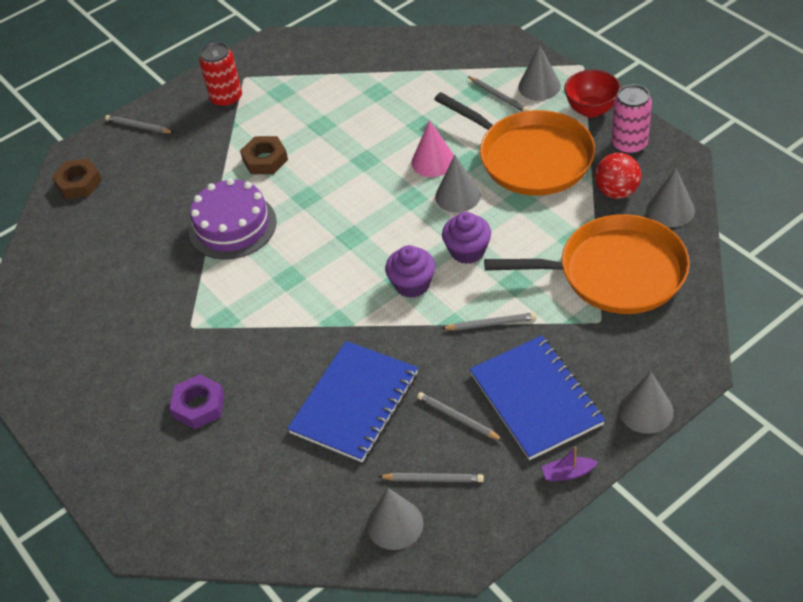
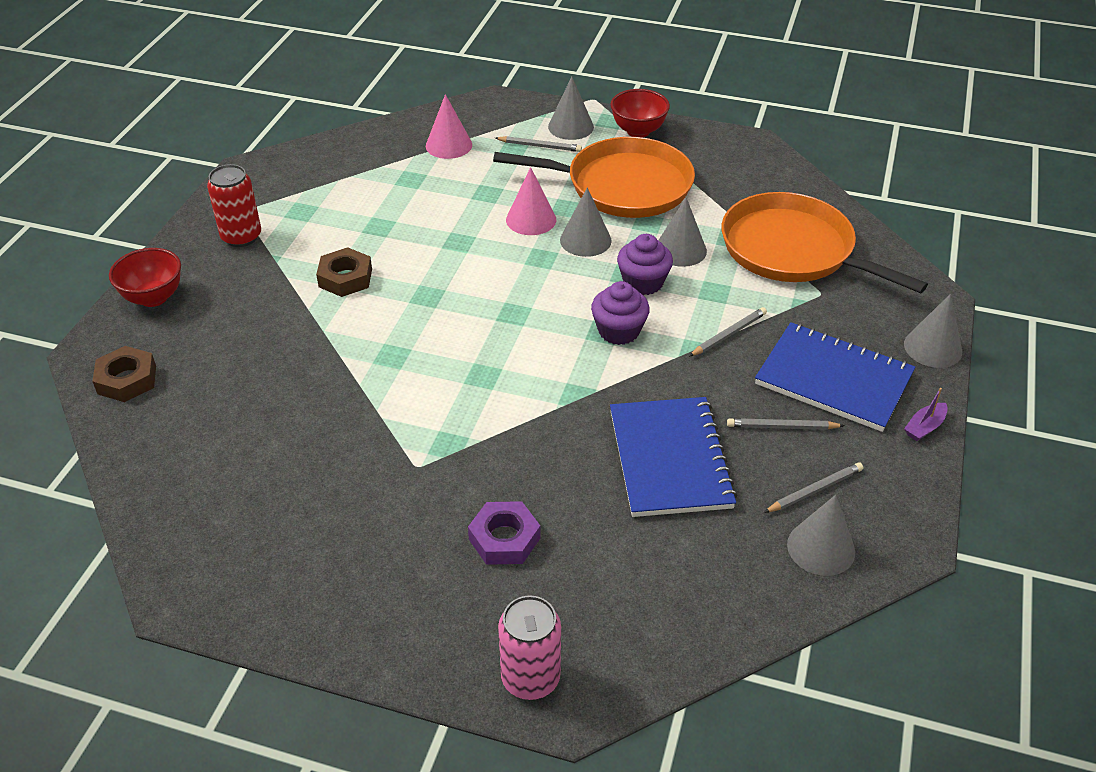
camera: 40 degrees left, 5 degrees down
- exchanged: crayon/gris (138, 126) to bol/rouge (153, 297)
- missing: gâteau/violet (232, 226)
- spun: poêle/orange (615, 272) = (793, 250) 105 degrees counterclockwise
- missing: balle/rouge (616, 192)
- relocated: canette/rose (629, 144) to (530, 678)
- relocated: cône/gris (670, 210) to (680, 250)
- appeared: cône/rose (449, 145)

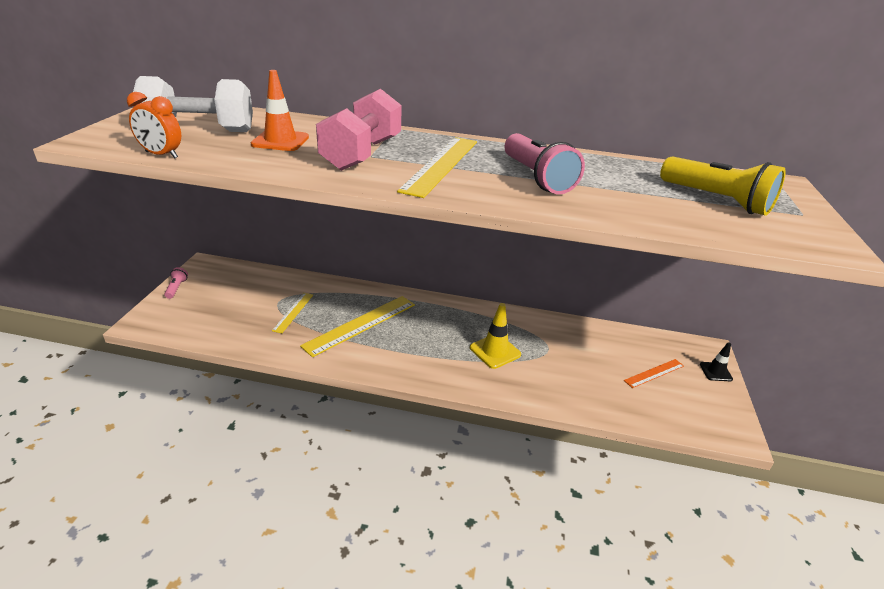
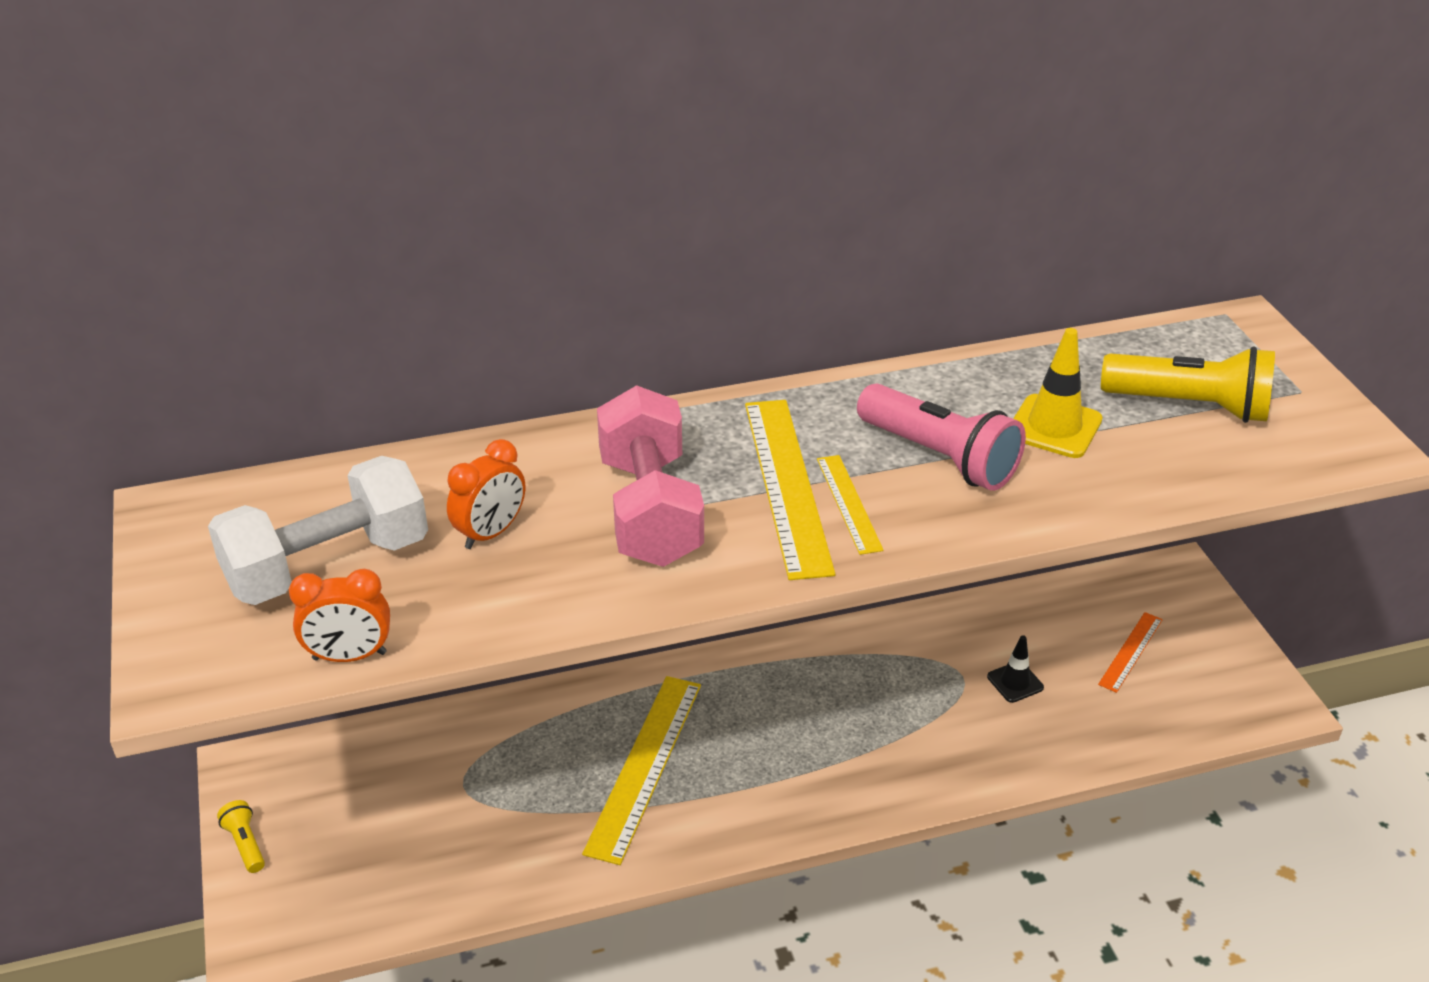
camera: 25 degrees left, 5 degrees up
- colour: lampe de poche/rose (176, 288) to lampe de poche/jaune (245, 844)
- exchanged: cône de chantier/orange (280, 141) to réveil/orange (491, 533)
- relocated: règle/jaune (293, 312) to (849, 503)
- relocated: cône de chantier/jaune (495, 351) to (1054, 427)
- relocated: cône de chantier/noir (715, 372) to (1015, 682)

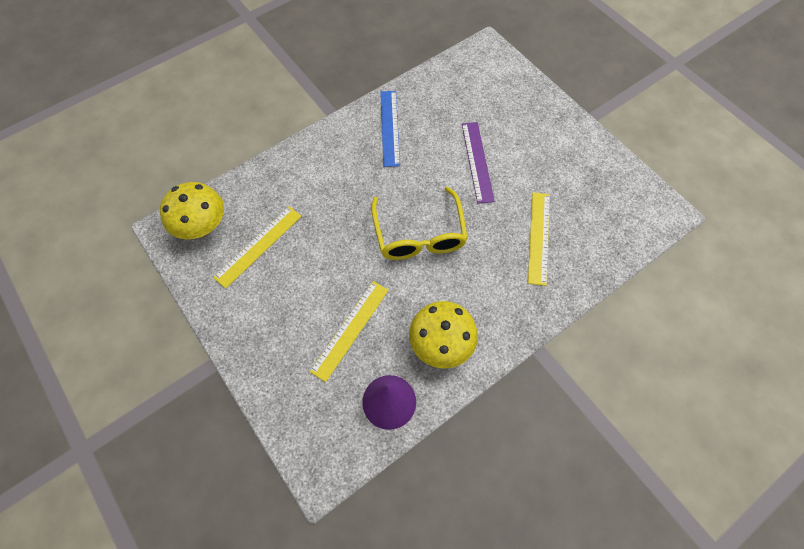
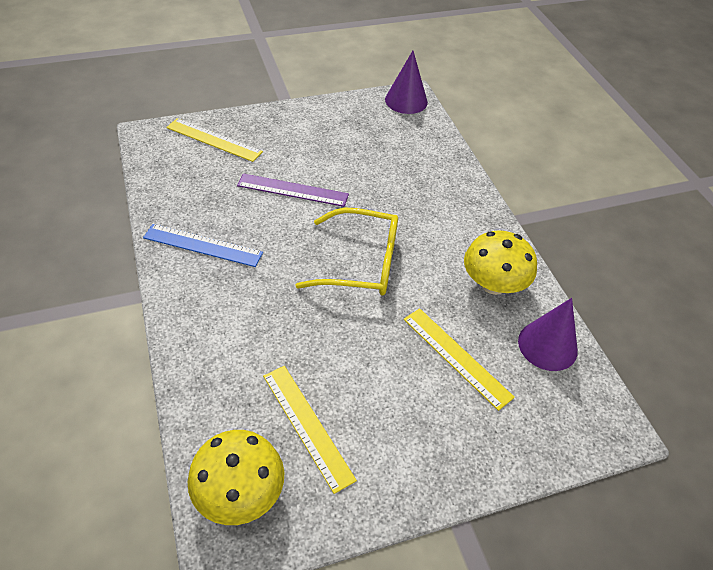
camera: 75 degrees left, 15 degrees down
- relocated: règle/jaune (538, 237) to (214, 140)
- appeared: cône/violet (406, 100)

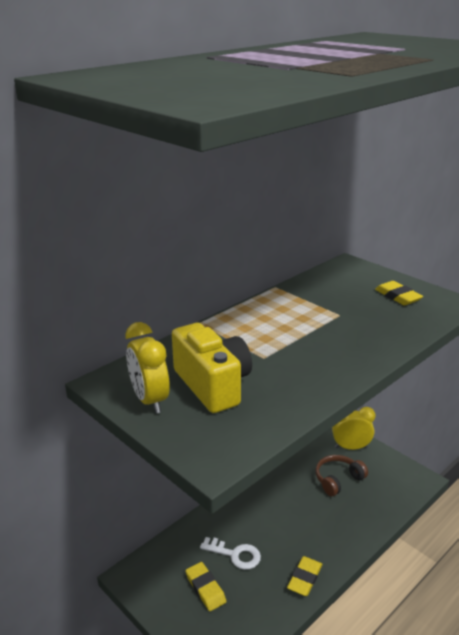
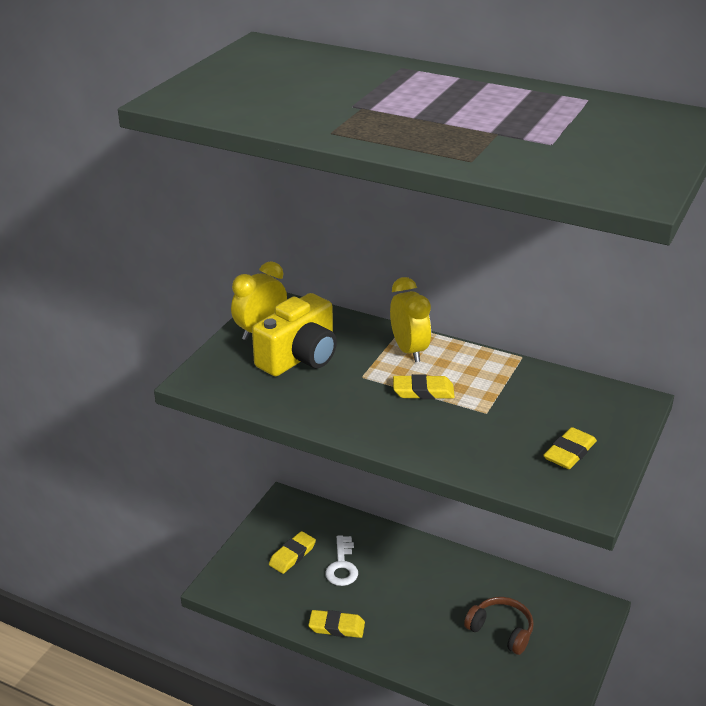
camera: 70 degrees right, 5 degrees up
- relocated: réveil/jaune (351, 447) to (409, 350)
- appeared: gomme/jaune (423, 391)

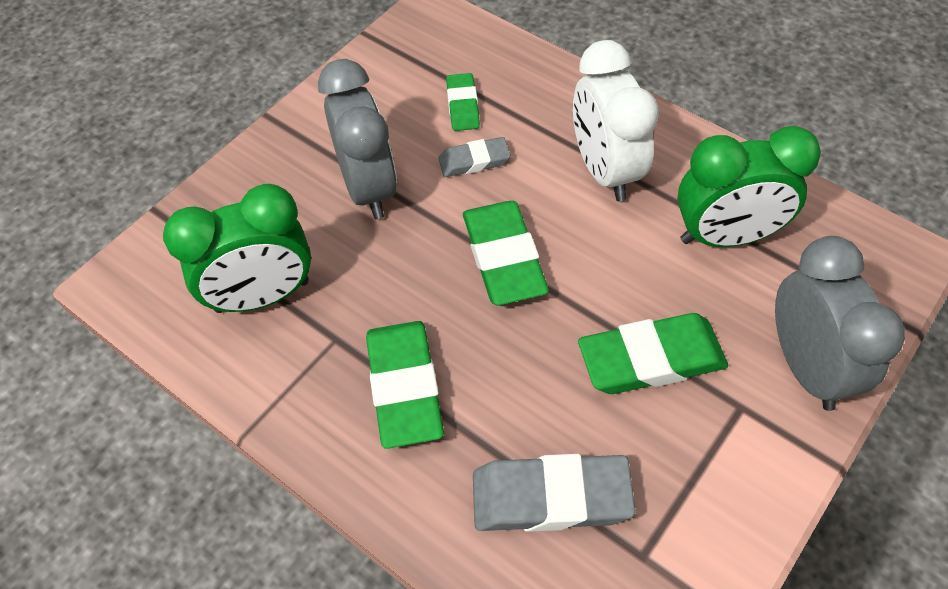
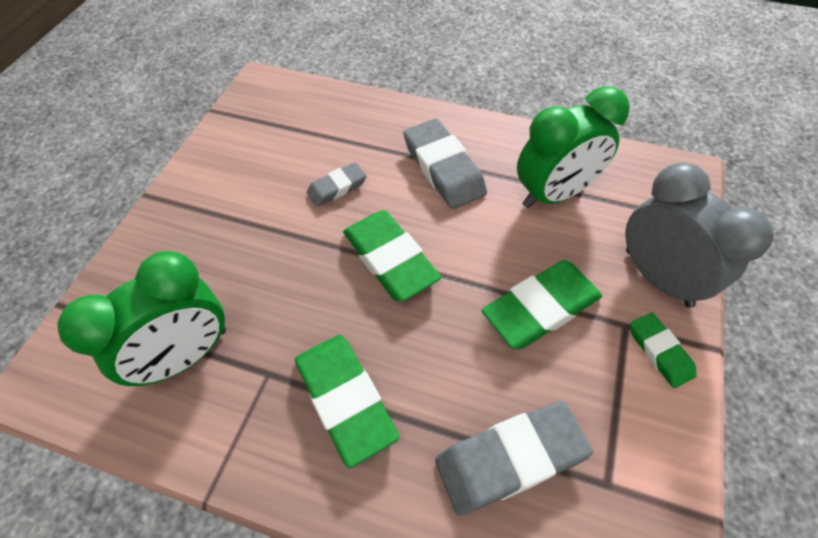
camera: 20 degrees left, 0 degrees up
- missing: réveil/gris (368, 188)
- relocated: gomme/vert (462, 106) to (659, 351)
- exchanged: réveil/blanc (605, 170) to gomme/gris (443, 168)

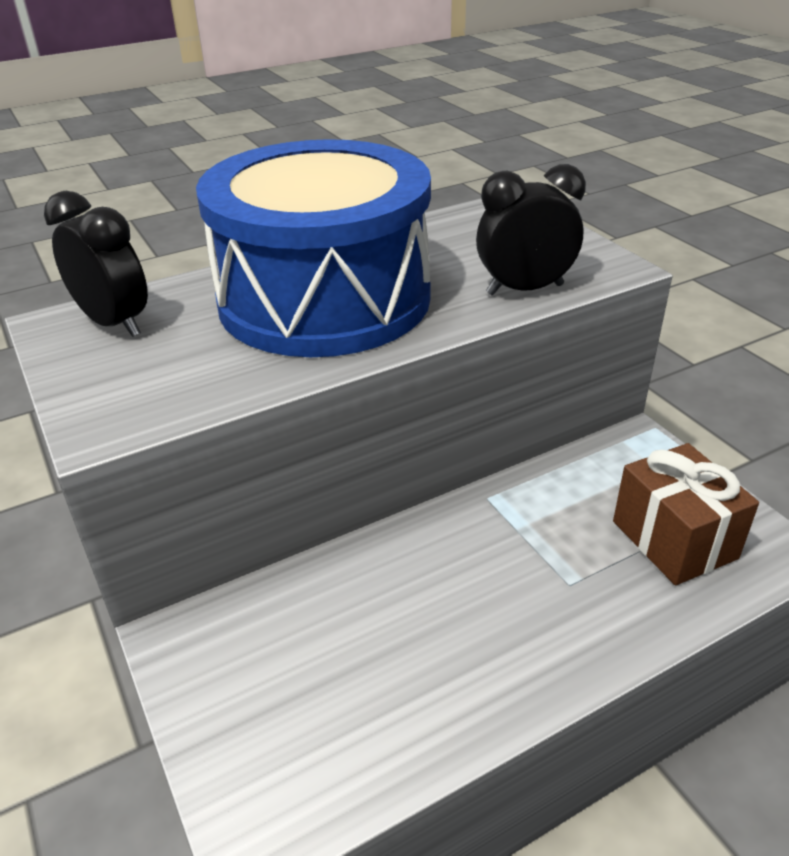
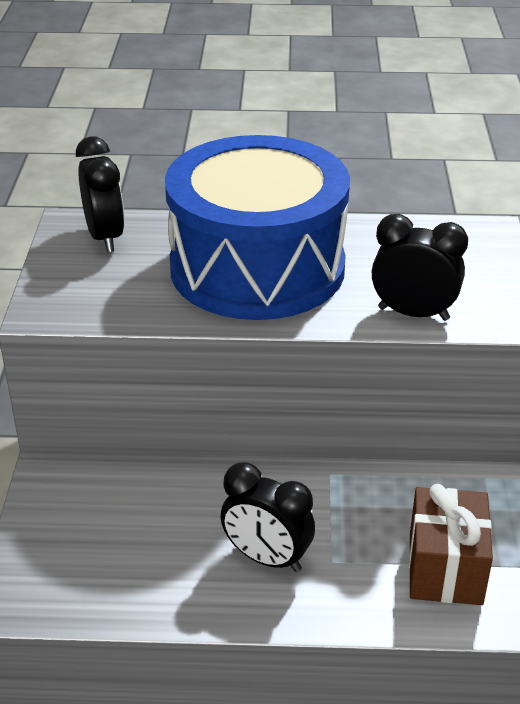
camera: 30 degrees right, 0 degrees up
- appeared: réveil/noir (267, 558)

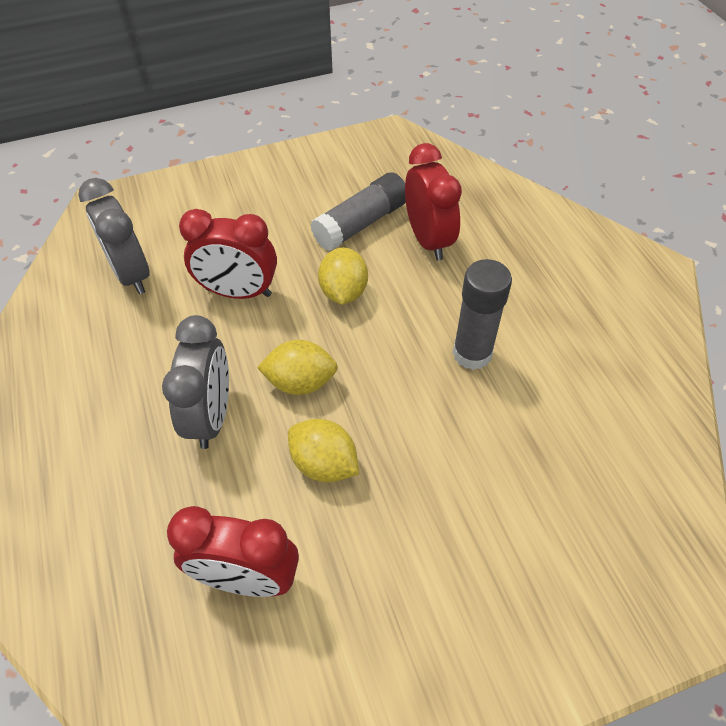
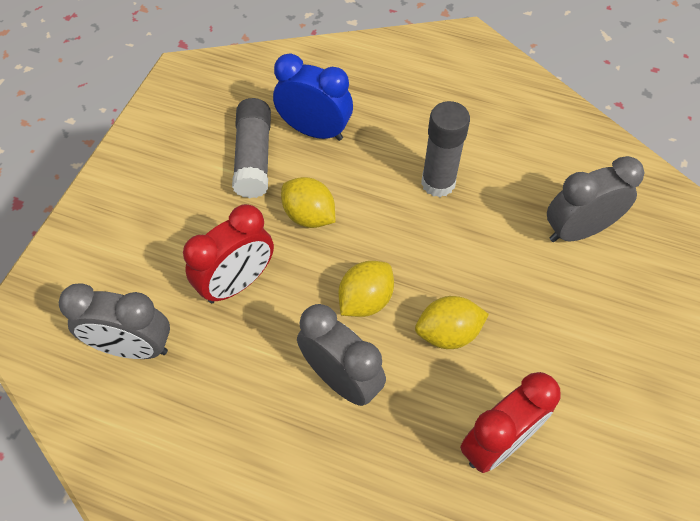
camera: 50 degrees left, 5 degrees up
- colour: réveil/rouge (428, 240) to réveil/bleu (315, 131)
- appeared: réveil/gris (577, 230)

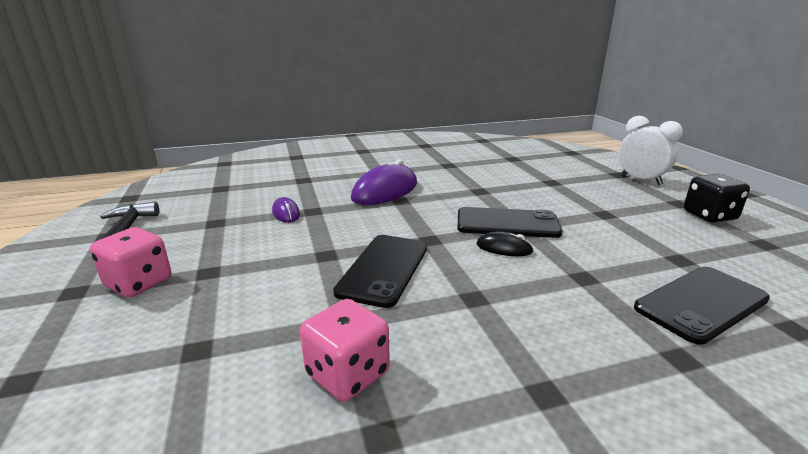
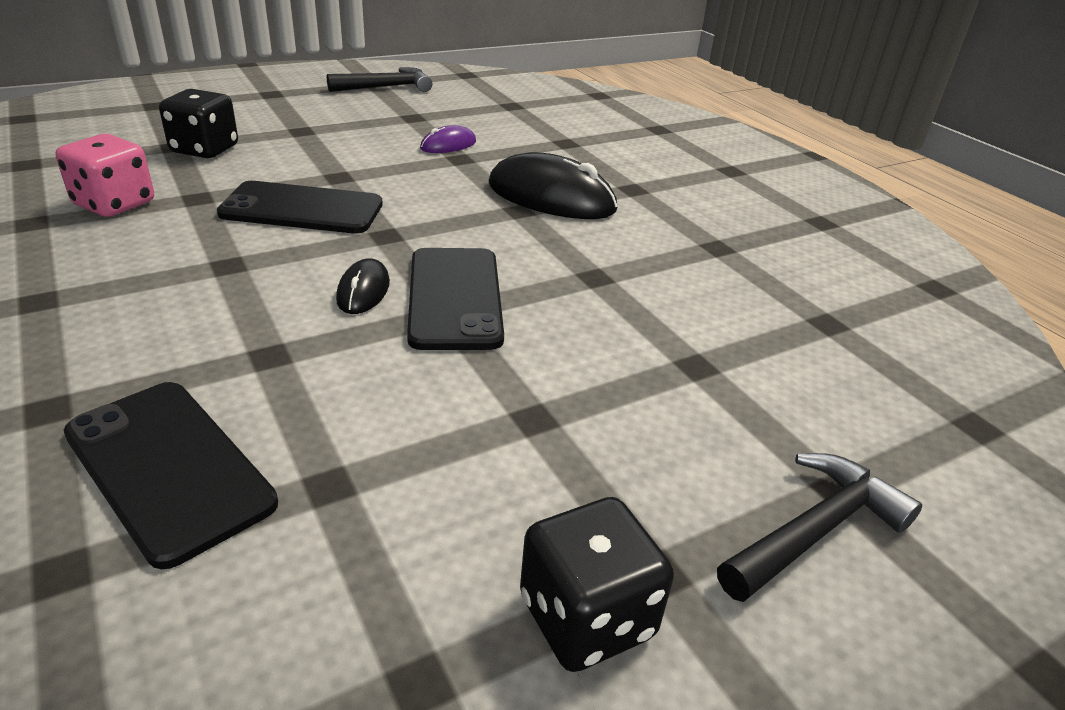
camera: 75 degrees right, 10 degrees up
- missing: dé/rose (139, 283)
- colour: souris/violet (385, 191) to souris/noir (551, 197)
- exchanged: réveil/blanc (640, 180) to marteau/noir (815, 530)
- appeared: dé/noir (205, 149)

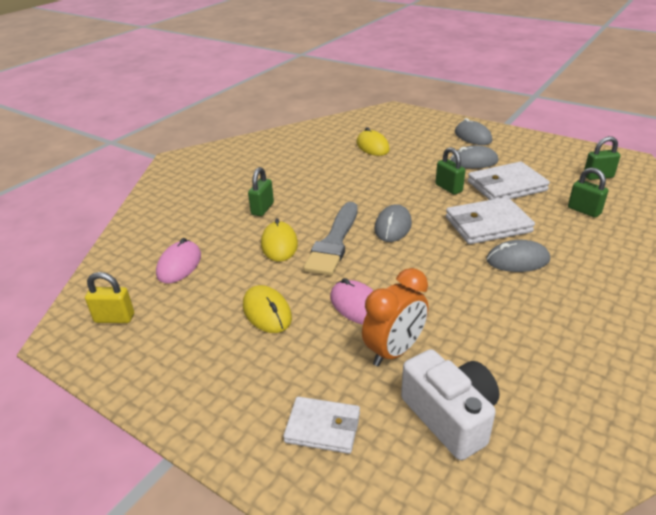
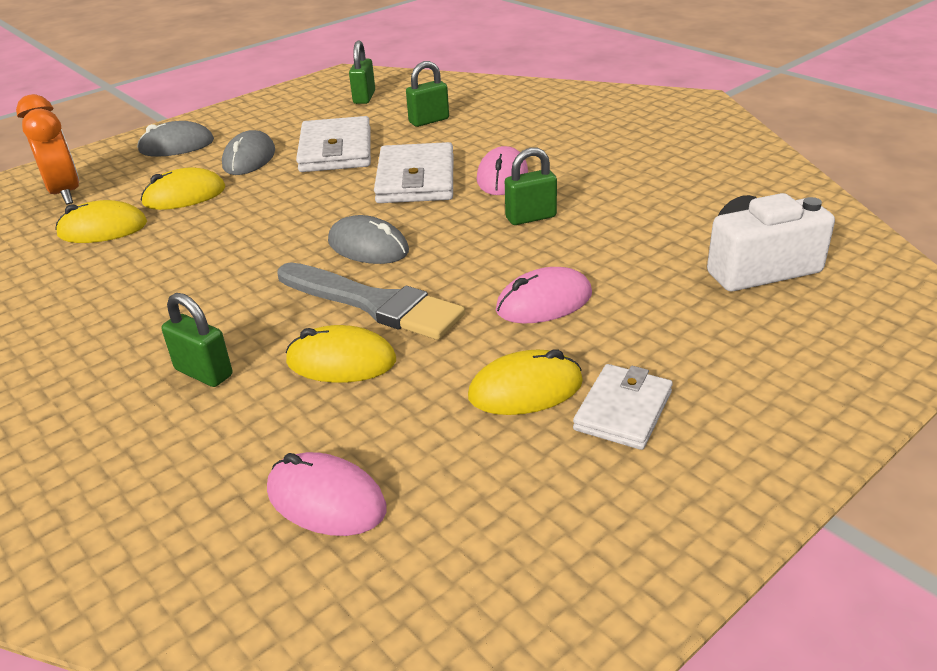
camera: 75 degrees left, 0 degrees up
- missing: cadenas/jaune (114, 318)
- relocated: portefeuille/blanc (323, 427) to (623, 411)
- relocated: réveil/orange (394, 351) to (65, 193)
- relocated: cadenas/vert (448, 188) to (530, 217)
- colour: souris/gris (517, 260) to souris/rose (502, 177)
- appeared: souris/jaune (184, 196)

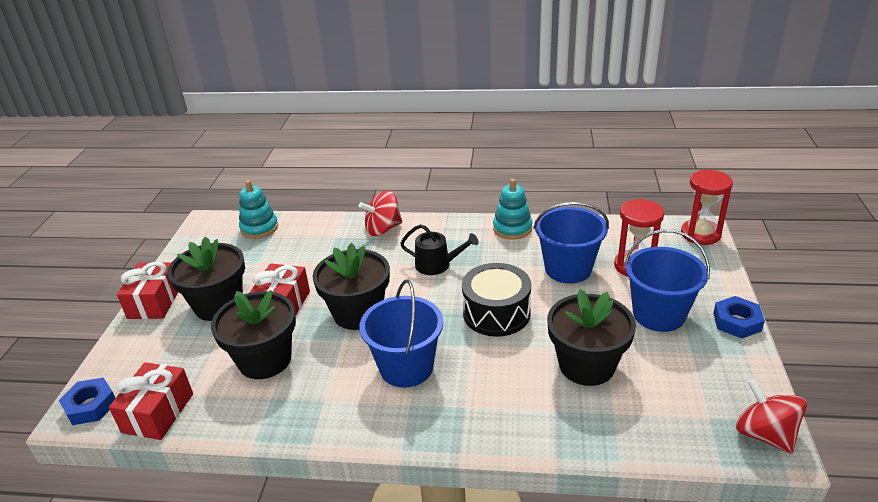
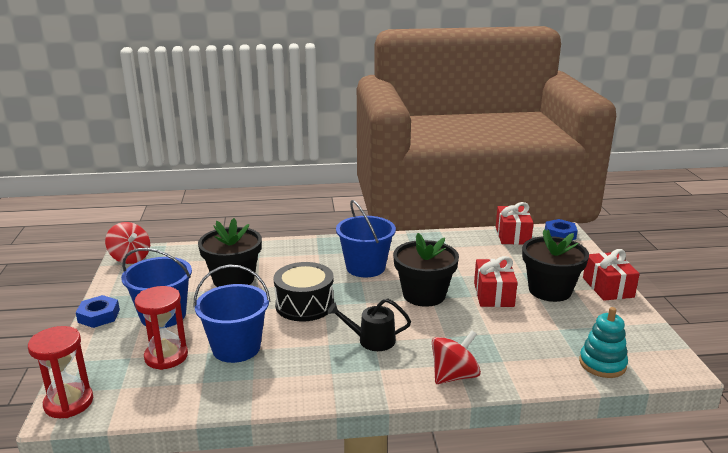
camera: 165 degrees right, 10 degrees down
- missing: pot de fleurs/noir (265, 360)
- missing: jouet à empiler/turquoise (512, 228)

